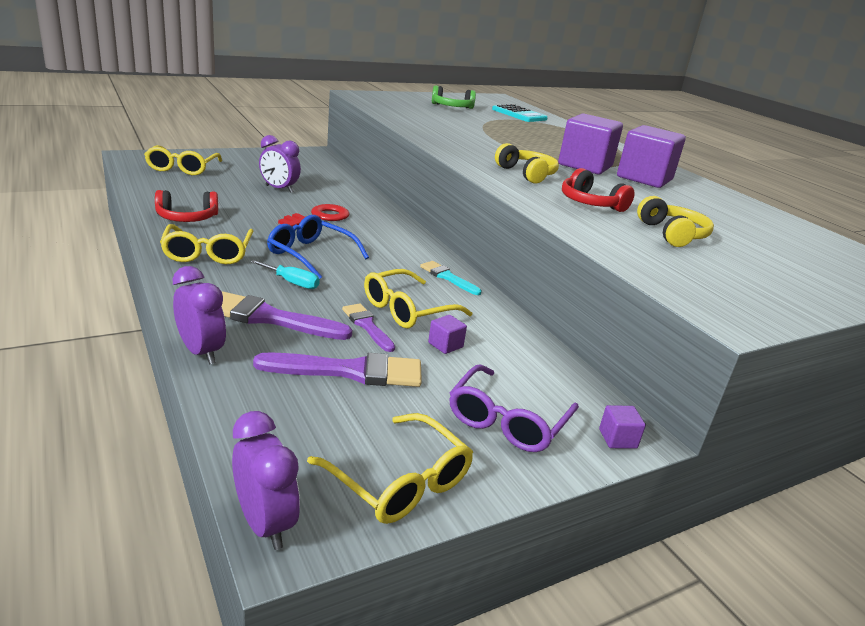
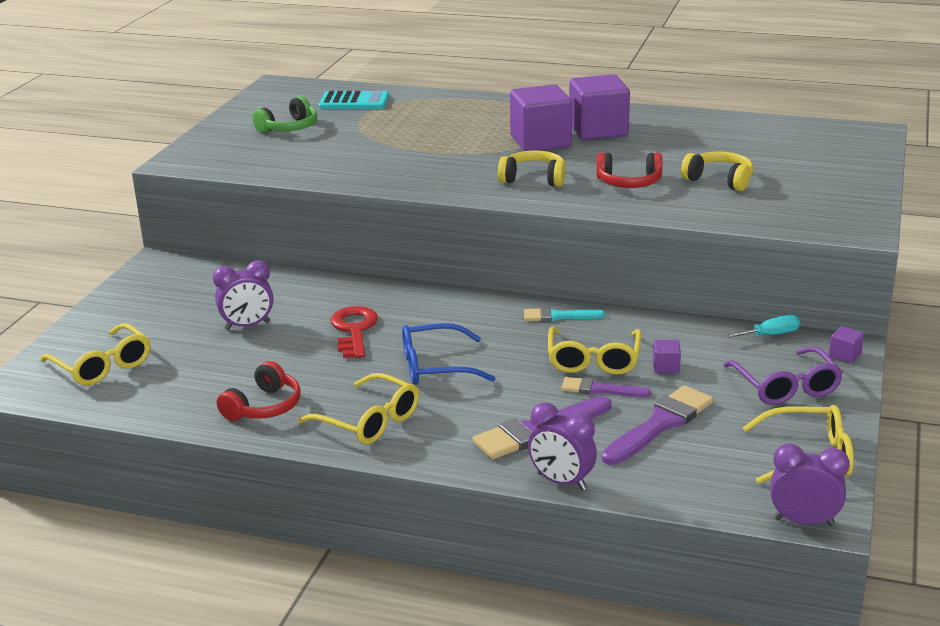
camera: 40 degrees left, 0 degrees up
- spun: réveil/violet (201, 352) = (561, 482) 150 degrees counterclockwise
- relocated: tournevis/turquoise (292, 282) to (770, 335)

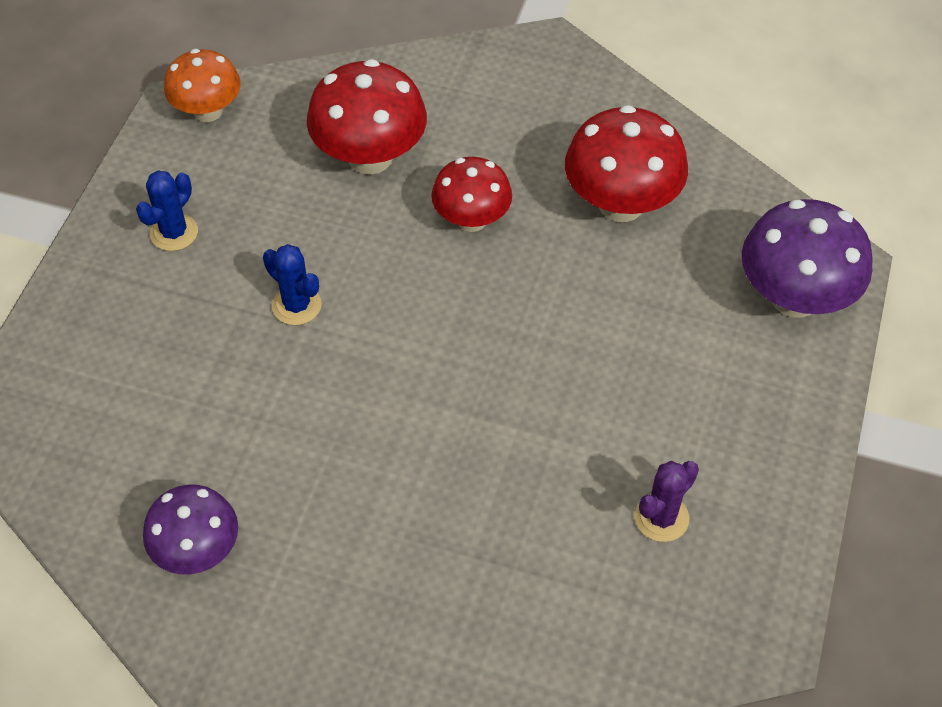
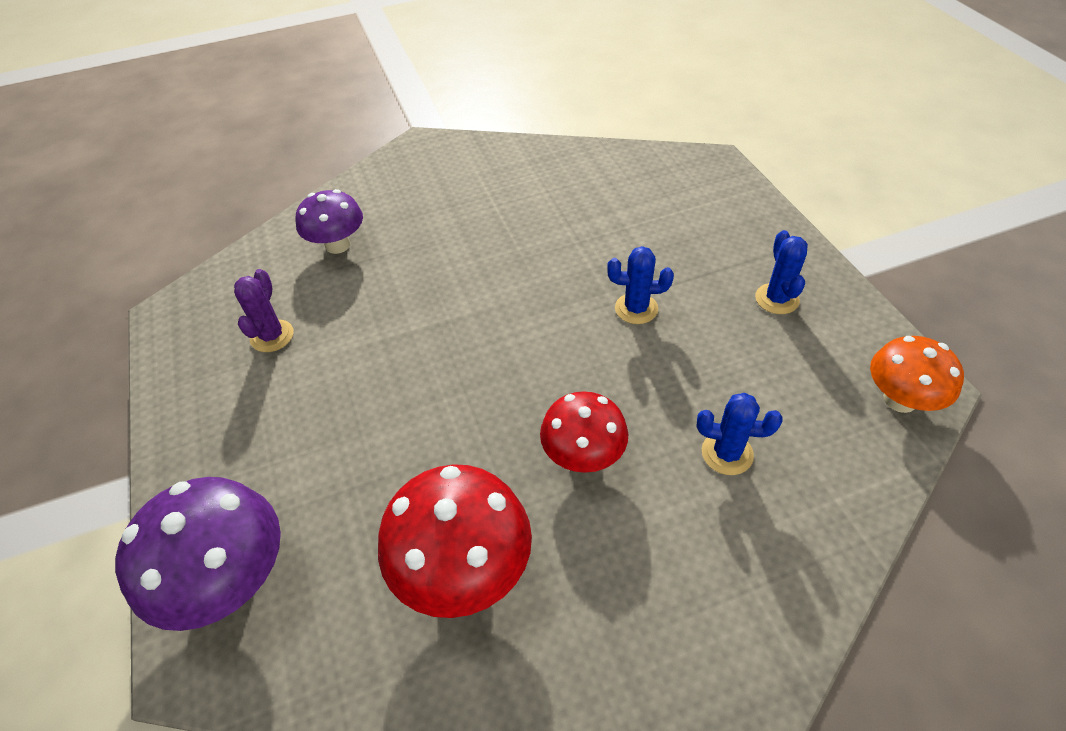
camera: 145 degrees right, 5 degrees down
- relocated: champignon/violet (198, 550) to (338, 245)
- exchanged: champignon/rouge (370, 157) to cactus/bleu (727, 453)

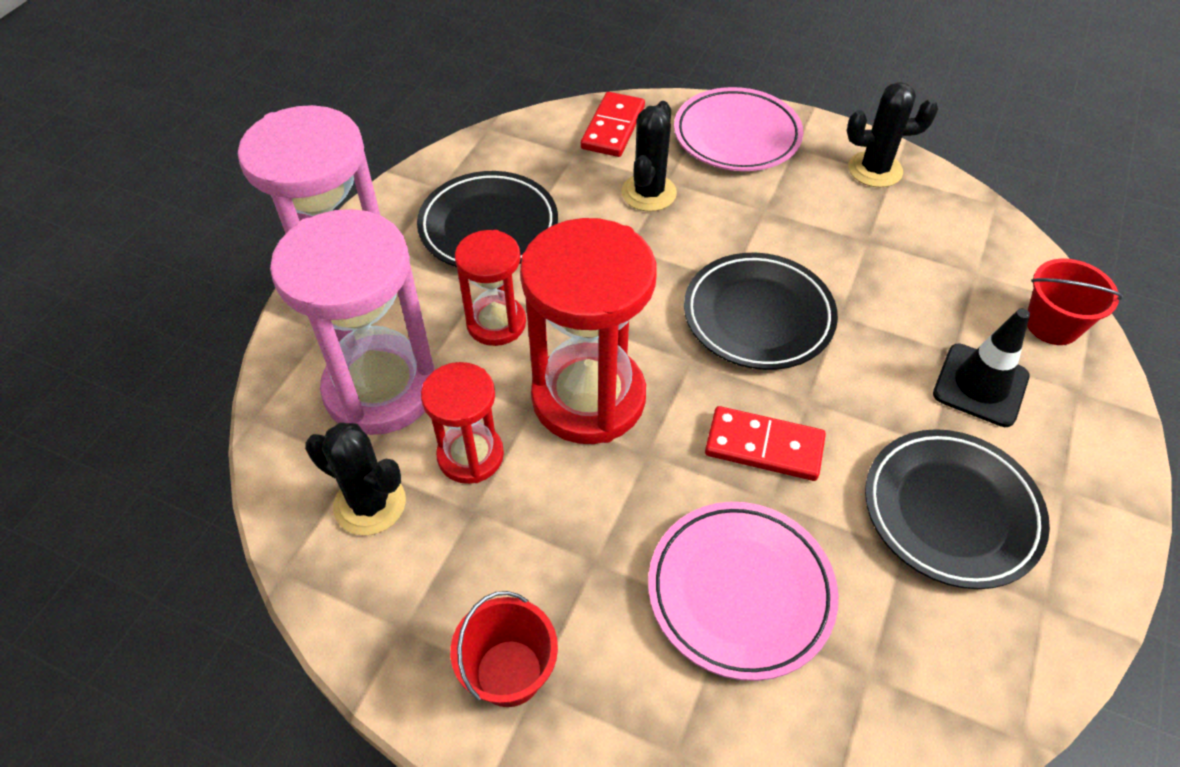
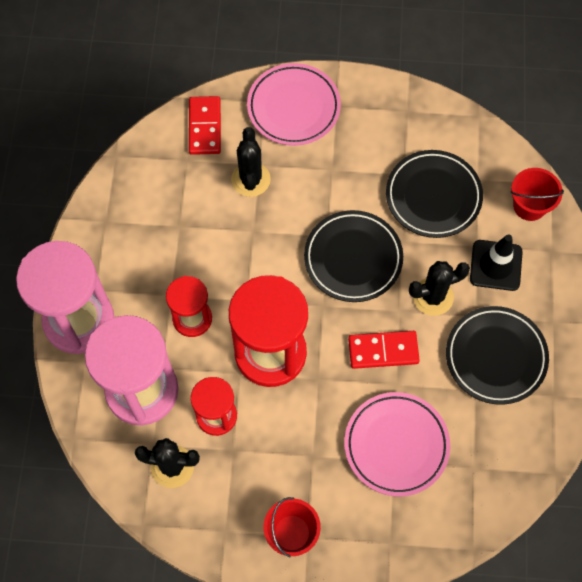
camera: 20 degrees left, 15 degrees up
- relocated: assiette/noir (488, 227) to (433, 196)
- relocated: cactus/noir (875, 170) to (433, 297)

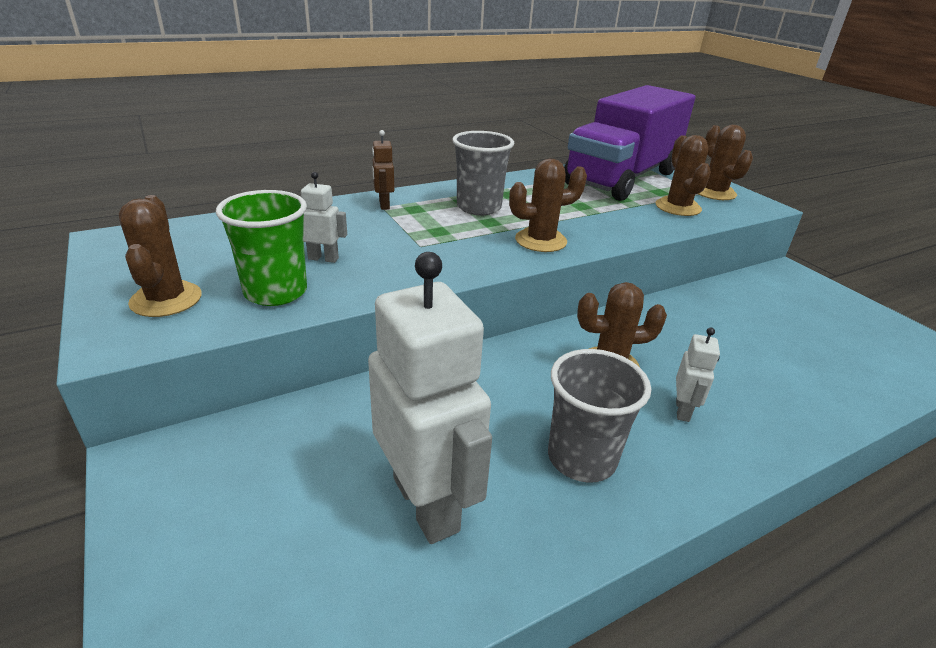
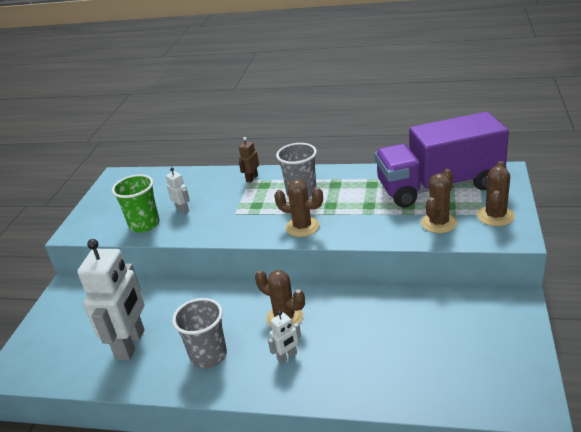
camera: 45 degrees right, 0 degrees up
- missing: cactus/marron (166, 299)

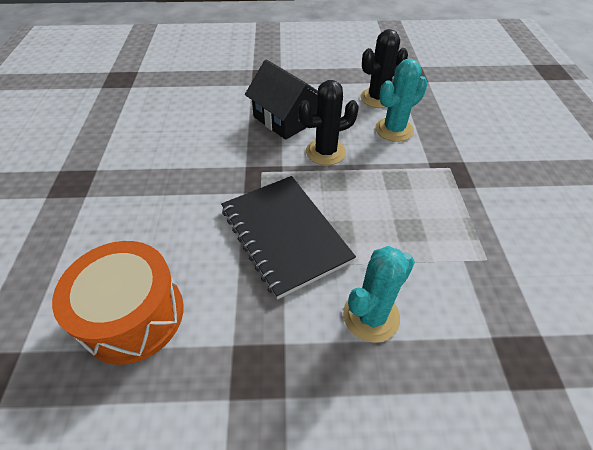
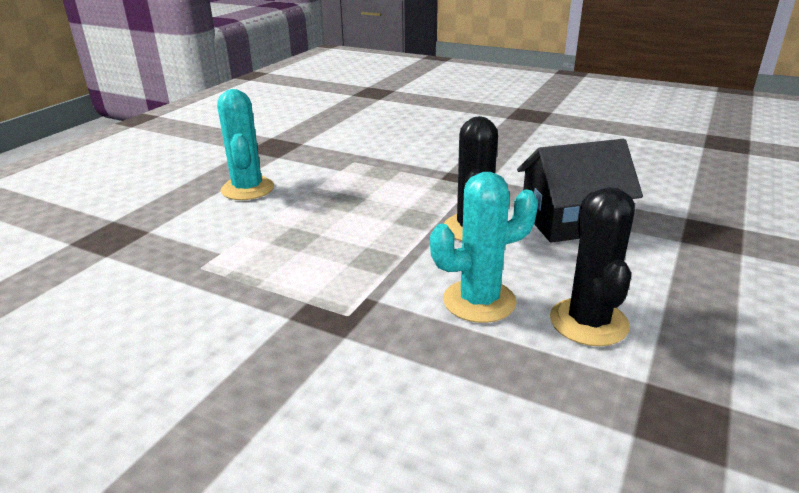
camera: 120 degrees right, 20 degrees down
- missing: tambour/orange (133, 315)
- missing: carnet/noir (284, 235)
- spun: cactus/turquoise (394, 130) = (479, 301) 75 degrees clockwise

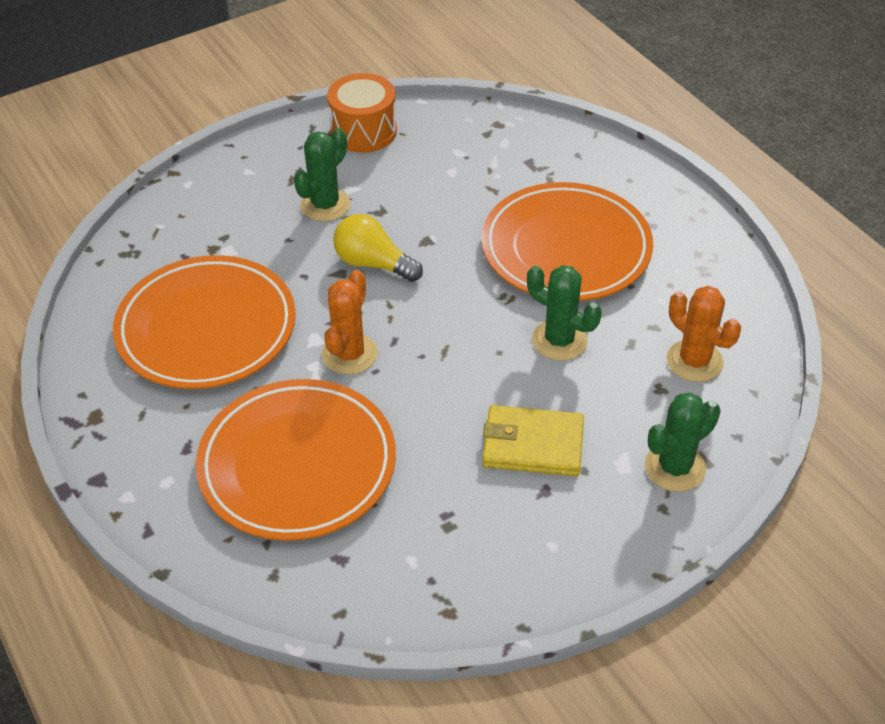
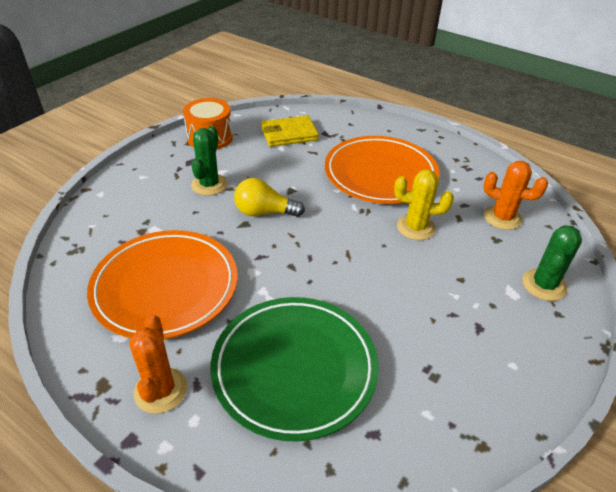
camera: 25 degrees left, 5 degrees down
- colour: assiette/orange (297, 464) to assiette/vert (294, 368)
- relocated: cactus/orange (349, 354) to (161, 390)
- relocated: portefeuille/jaune (532, 444) to (289, 134)
- colour: cactus/vert (559, 340) to cactus/jaune (416, 227)

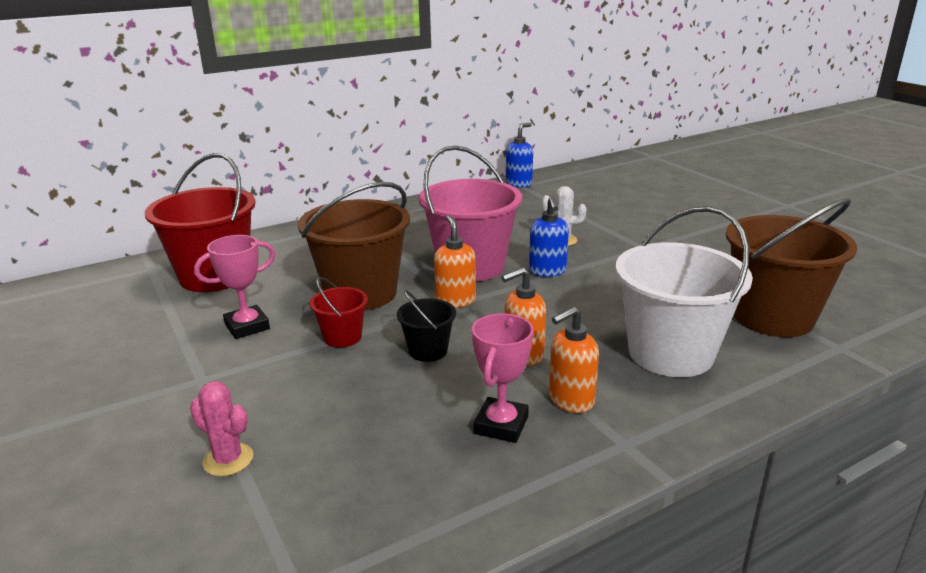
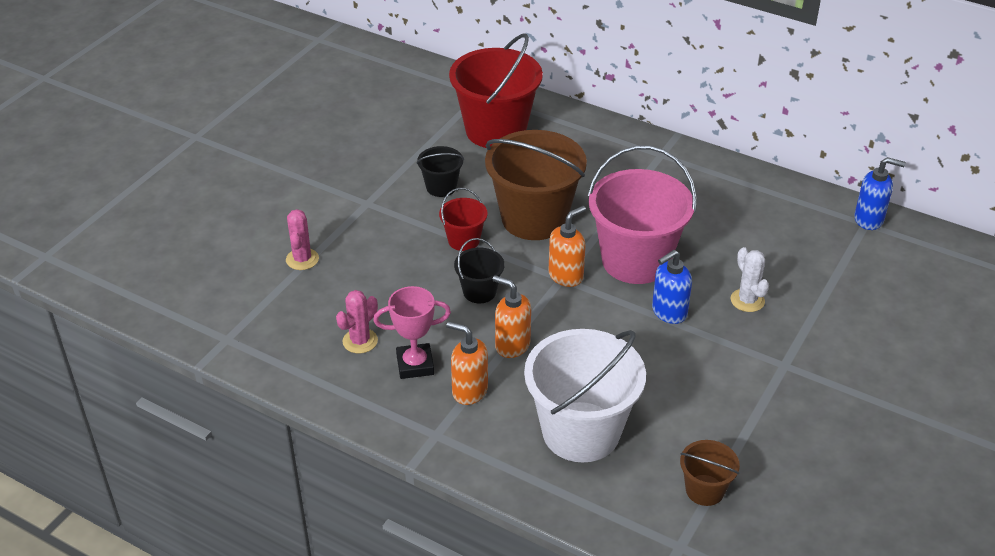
camera: 60 degrees right, 15 degrees up
- exchanged: trophée/rose (247, 326) to seau/noir (441, 187)
- size: seau/marron (772, 317) = (705, 490) x0.48
- appeared: cactus/rose (360, 341)

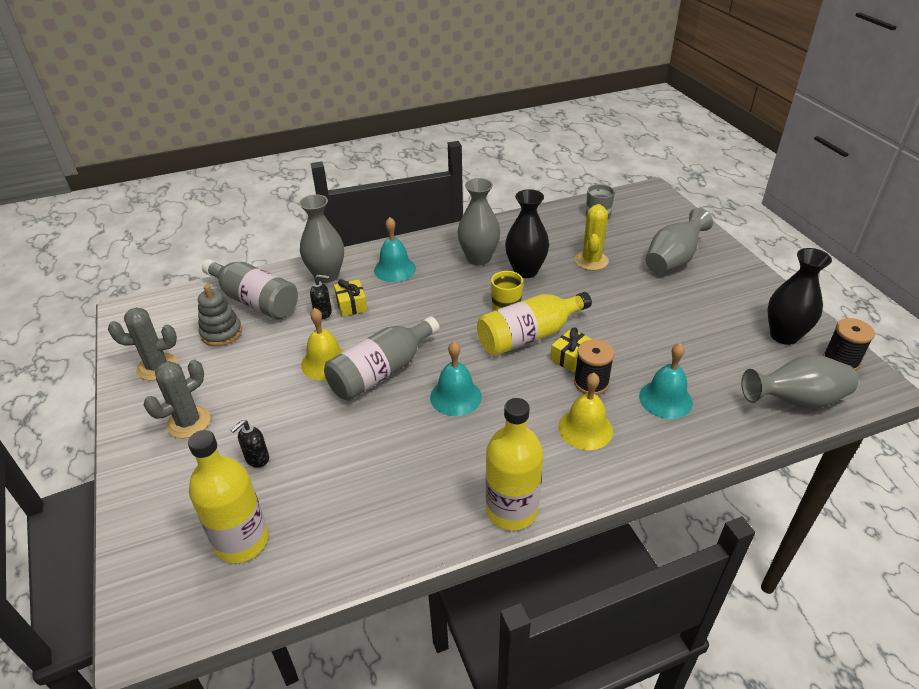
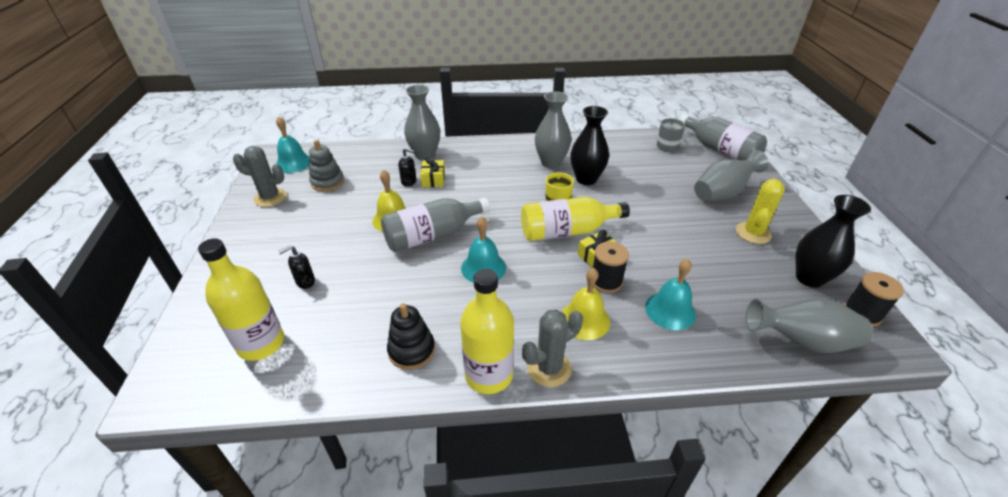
camera: 15 degrees right, 0 degrees up
- relocated: cactus/gris (188, 422) to (549, 368)
- relocated: bouteille/gris (255, 301) to (720, 150)
- relocated: cloche/turquoise (394, 269) to (293, 163)
- relocated: cactus/jaune (591, 260) to (753, 233)
- appeared: jouet à empiler/noir (412, 350)

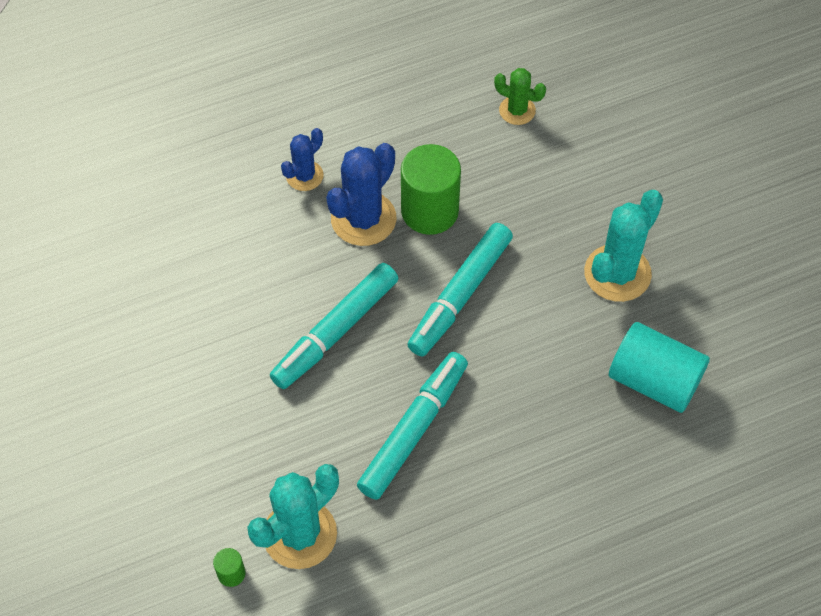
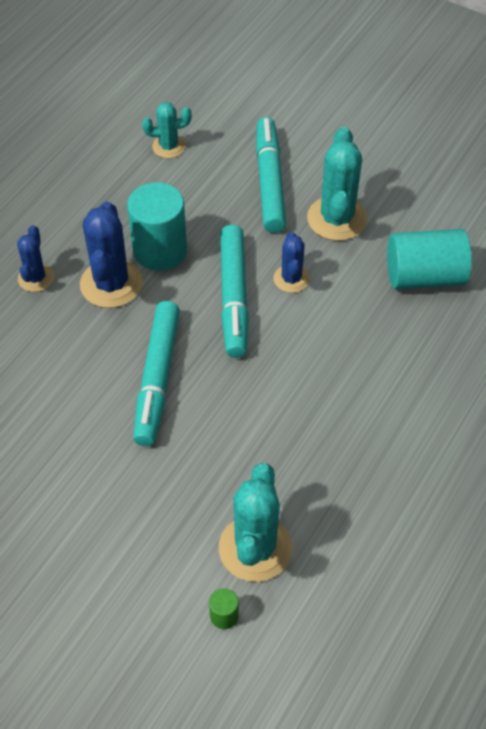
camera: 35 degrees left, 5 degrees down
- relocated: feutre/turquoise (413, 430) to (269, 181)
- colour: cylindre/vert (429, 211) to cylindre/turquoise (160, 250)
- colour: cactus/vert (517, 110) to cactus/turquoise (168, 147)
- appeared: cactus/bleu (291, 279)

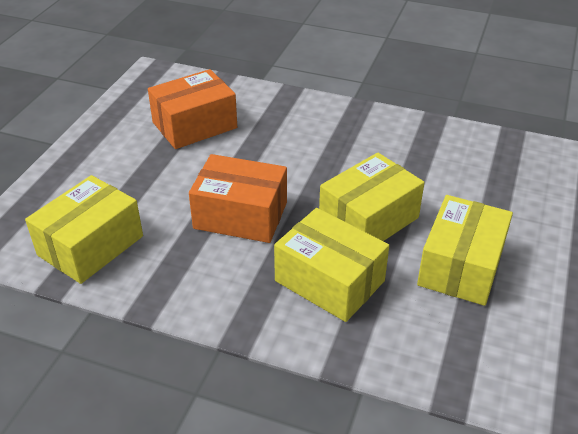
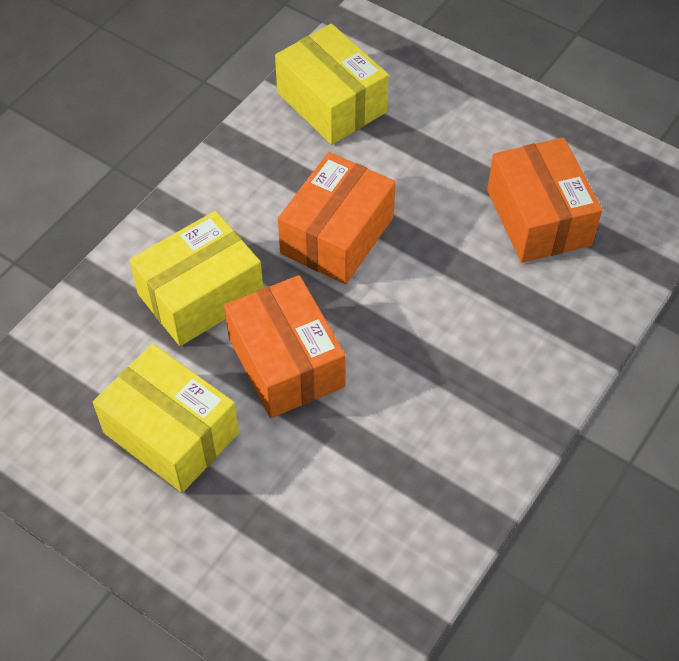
camera: 105 degrees right, 15 degrees up
- colour: boîte/jaune (368, 219) to boîte/orange (286, 362)

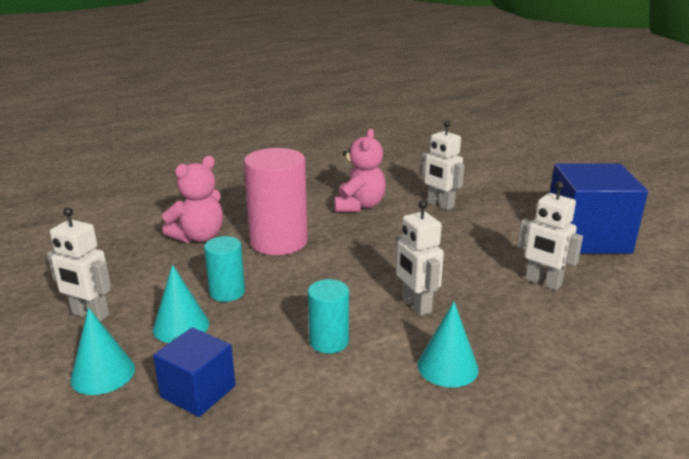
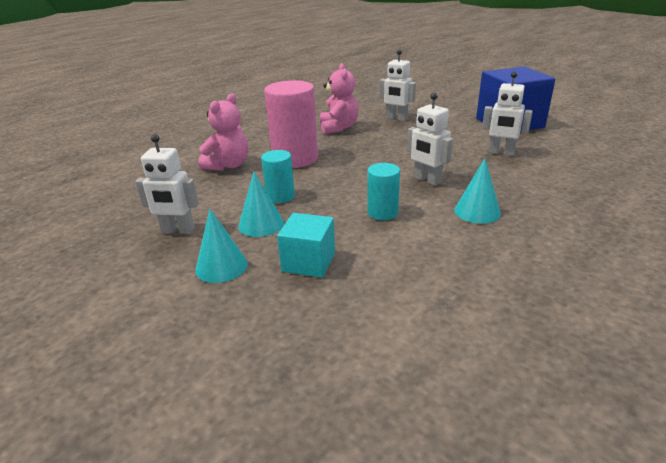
camera: 15 degrees left, 5 degrees up
- colour: cube/bleu (198, 391) to cube/turquoise (309, 262)

